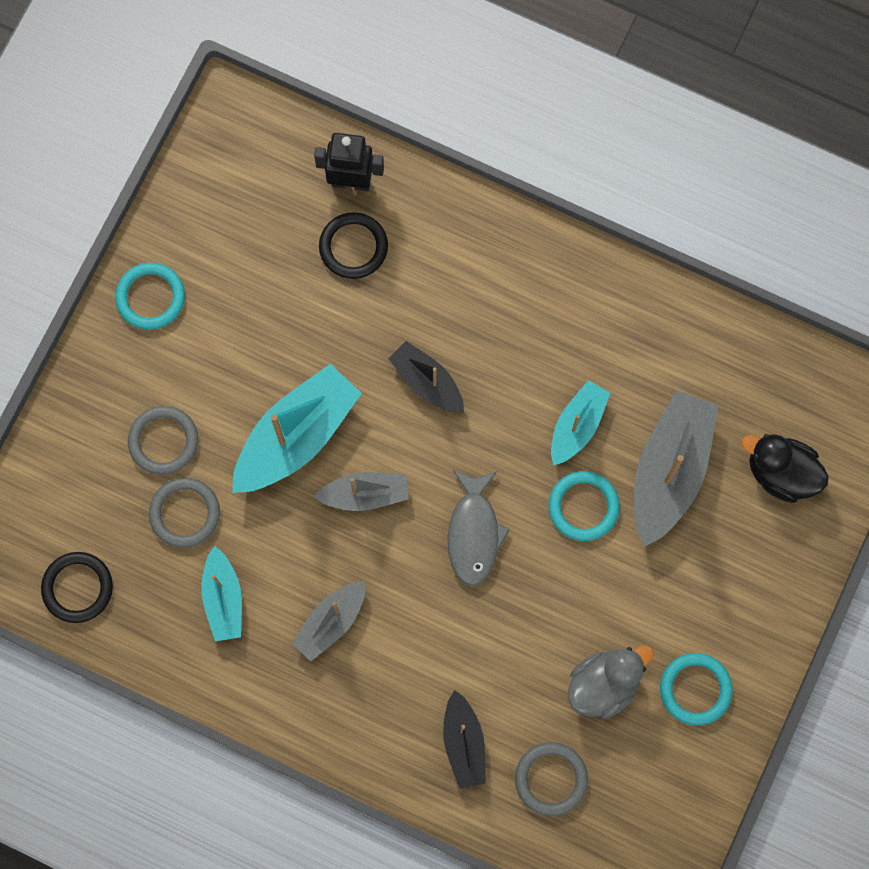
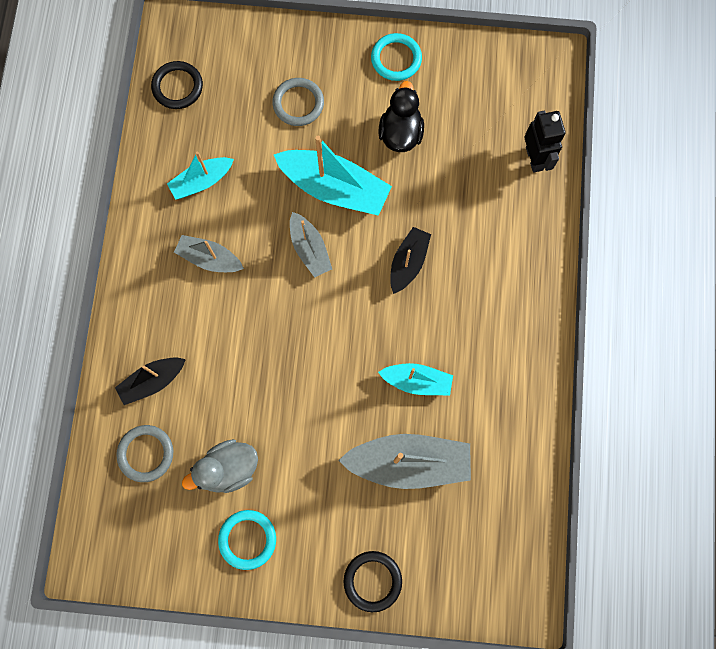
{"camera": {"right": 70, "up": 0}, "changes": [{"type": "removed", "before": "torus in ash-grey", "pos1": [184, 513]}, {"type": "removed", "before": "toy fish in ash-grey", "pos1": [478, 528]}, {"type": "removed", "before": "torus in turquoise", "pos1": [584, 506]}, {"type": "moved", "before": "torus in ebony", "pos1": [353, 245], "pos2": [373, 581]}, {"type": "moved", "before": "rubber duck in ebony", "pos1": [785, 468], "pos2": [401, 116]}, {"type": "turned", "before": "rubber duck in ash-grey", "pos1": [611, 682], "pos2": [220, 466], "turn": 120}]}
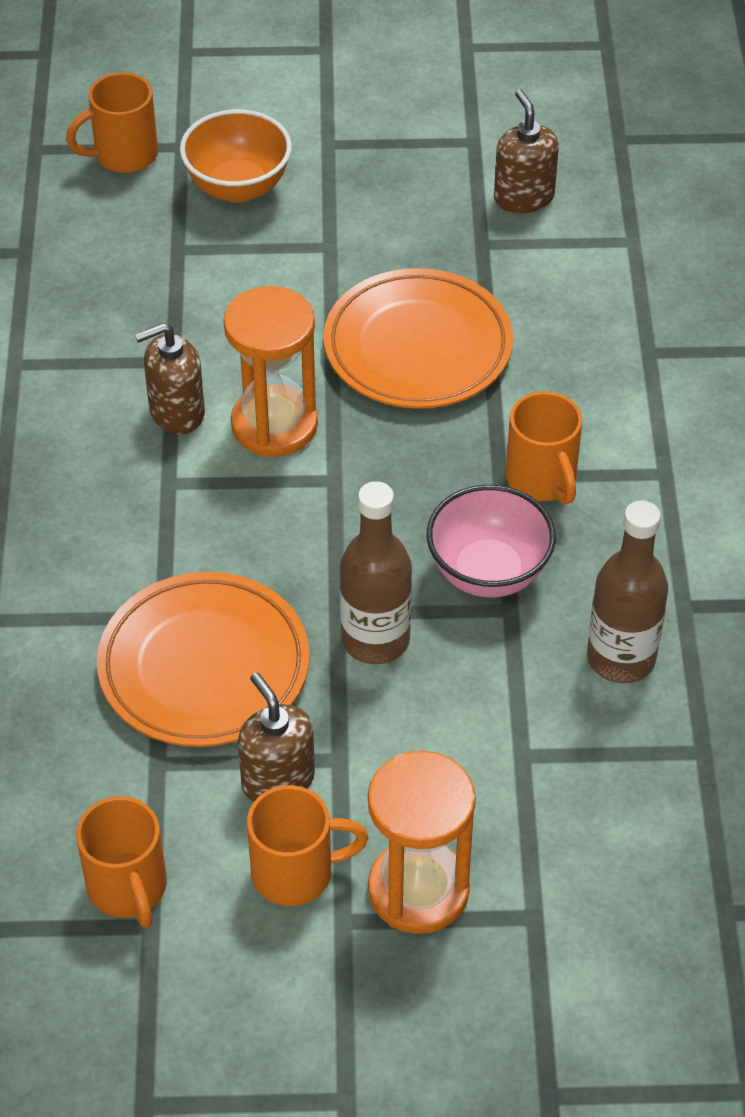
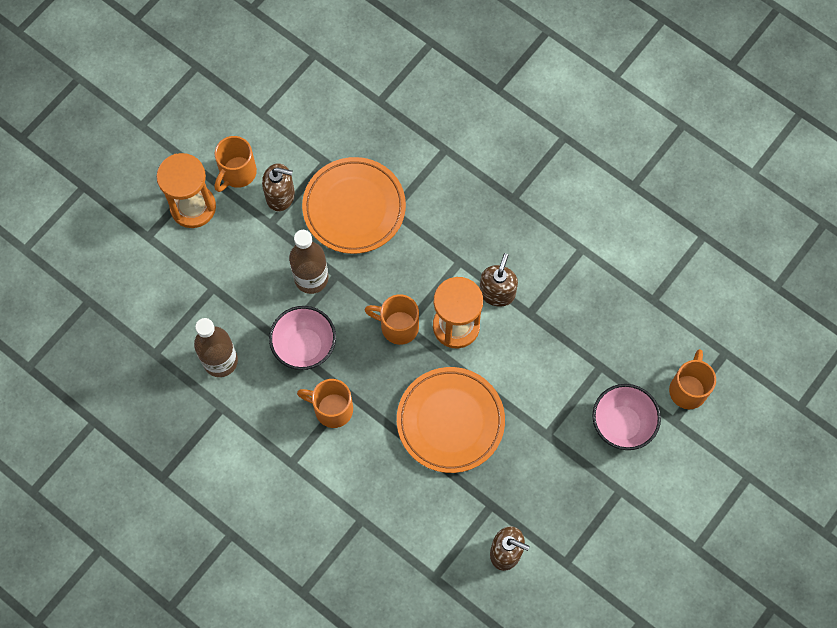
{"camera": {"right": 130, "up": 20}, "changes": [{"type": "moved", "before": "tea mug in bright orange", "pos1": [121, 862], "pos2": [392, 319]}, {"type": "recoloured", "before": "deep dish in bright orange", "after": "deep dish in pink", "pos1": [236, 156], "pos2": [626, 417]}]}
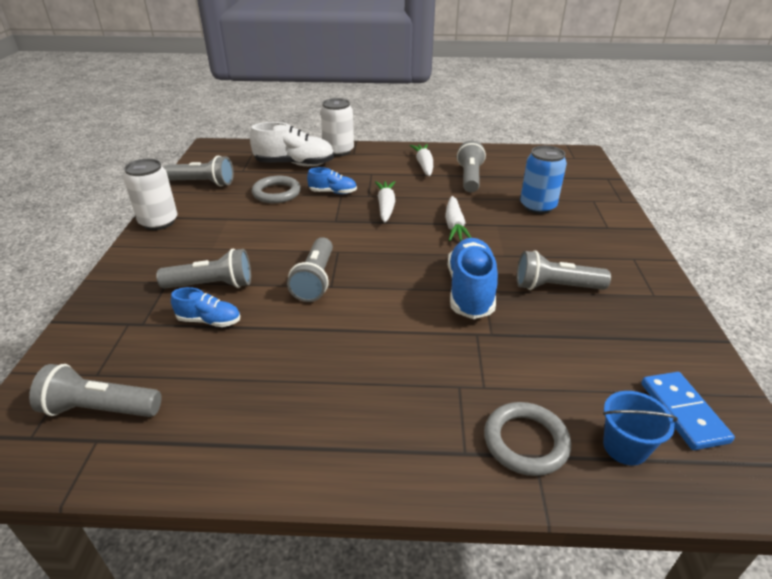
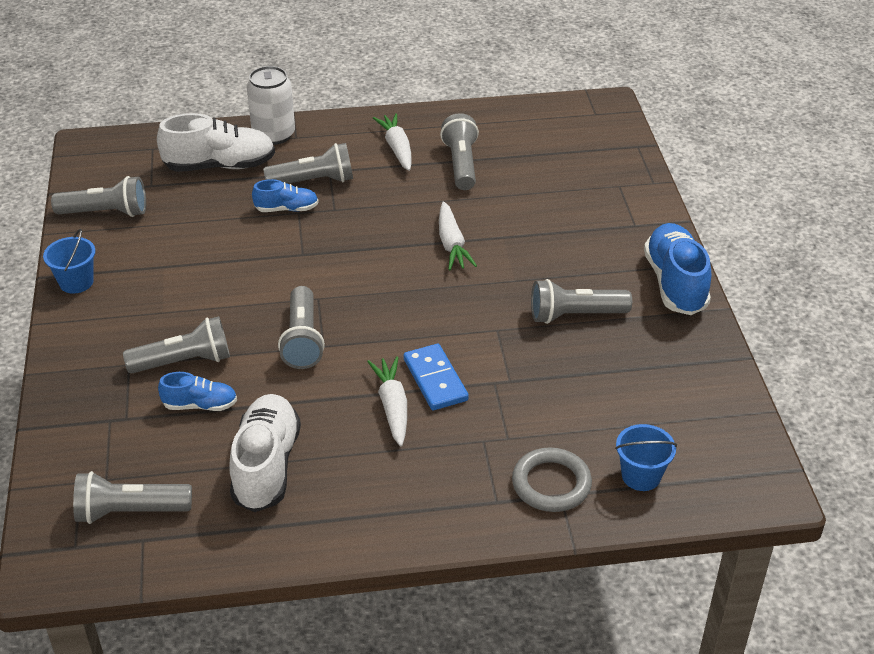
{"camera": {"right": -10, "up": 5}, "changes": [{"type": "removed", "before": "torus in ash-grey", "pos1": [276, 189]}, {"type": "removed", "before": "tin in cobalt", "pos1": [543, 180]}, {"type": "added", "after": "sneaker in pure white", "pos2": [265, 453]}, {"type": "added", "after": "torch in ash-grey", "pos2": [308, 163]}, {"type": "moved", "before": "toy carrot in pure white", "pos1": [385, 201], "pos2": [387, 401]}, {"type": "moved", "before": "sneaker in cobalt", "pos1": [473, 278], "pos2": [677, 269]}, {"type": "moved", "before": "domino in cobalt", "pos1": [688, 411], "pos2": [436, 377]}, {"type": "replaced", "before": "tin in pure white", "after": "bucket in cobalt", "pos1": [150, 194], "pos2": [69, 261]}]}
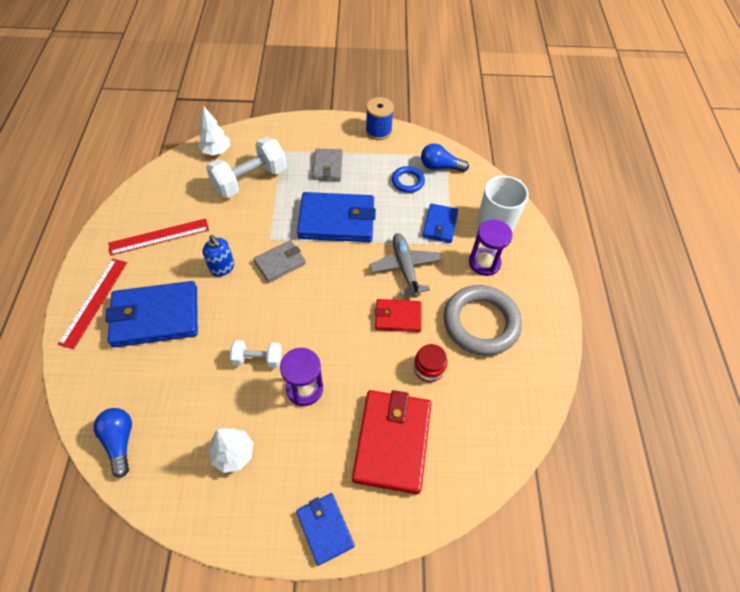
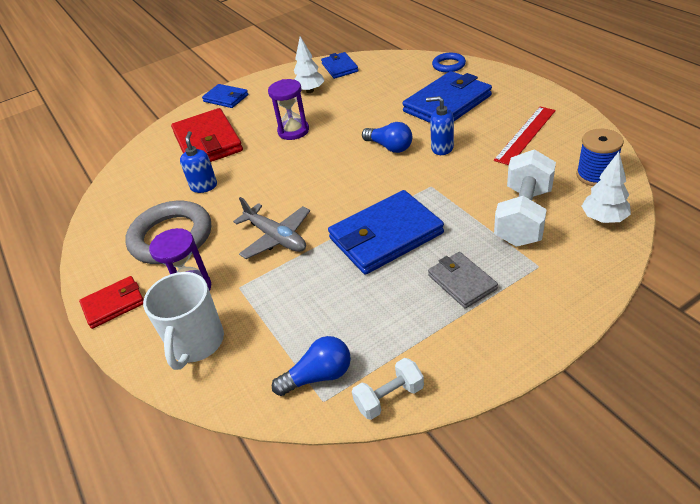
{"camera": {"right": 155, "up": -15}, "changes": [{"type": "removed", "before": "measuring stick in red", "pos1": [92, 303]}, {"type": "removed", "before": "wallet in ash-grey", "pos1": [279, 261]}, {"type": "moved", "before": "light bulb in cobalt", "pos1": [112, 443], "pos2": [387, 137]}, {"type": "moved", "before": "hand weight in pure white", "pos1": [256, 354], "pos2": [388, 389]}, {"type": "moved", "before": "bobbin in cobalt", "pos1": [380, 118], "pos2": [600, 157]}, {"type": "moved", "before": "wallet in red", "pos1": [398, 315], "pos2": [111, 302]}, {"type": "moved", "before": "torus in cobalt", "pos1": [408, 179], "pos2": [449, 62]}, {"type": "moved", "before": "wallet in cobalt", "pos1": [440, 223], "pos2": [339, 65]}, {"type": "replaced", "before": "jam jar in red", "after": "pump bottle in cobalt", "pos1": [430, 363], "pos2": [198, 162]}]}
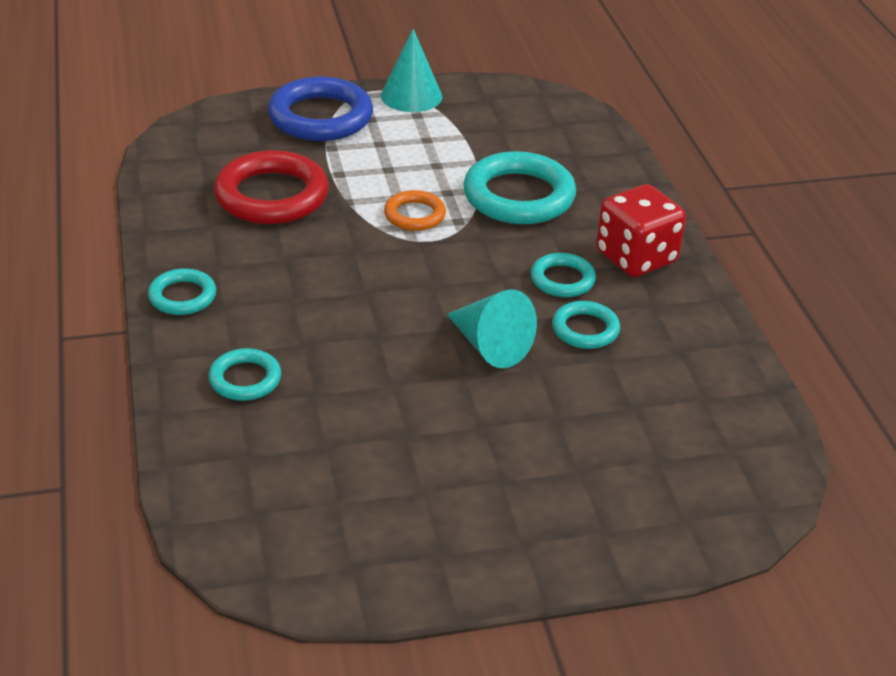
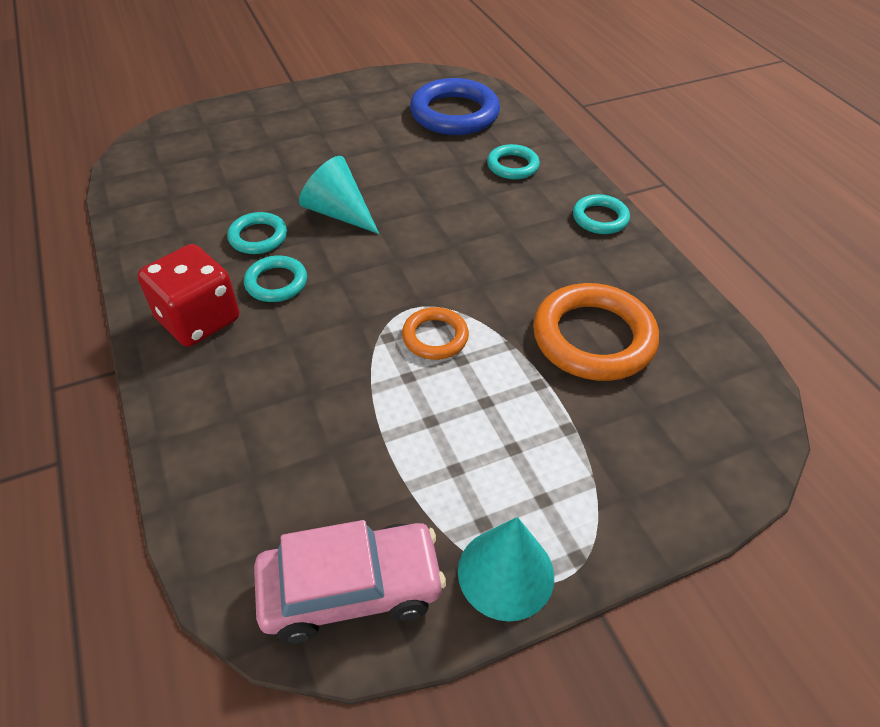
{"camera": {"right": 170, "up": 10}, "changes": [{"type": "removed", "before": "torus in turquoise", "pos1": [519, 187]}, {"type": "added", "after": "automobile in pink", "pos2": [350, 581]}, {"type": "moved", "before": "torus in cobalt", "pos1": [320, 108], "pos2": [455, 106]}, {"type": "recoloured", "before": "torus in red", "after": "torus in bright orange", "pos1": [271, 187], "pos2": [596, 332]}]}
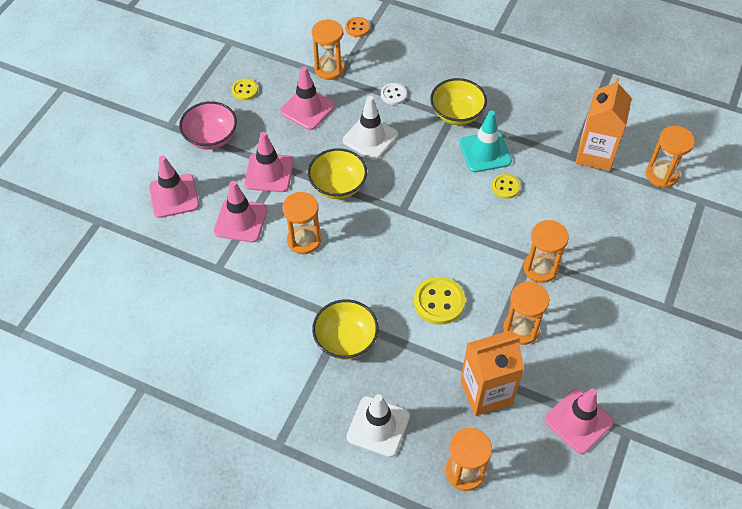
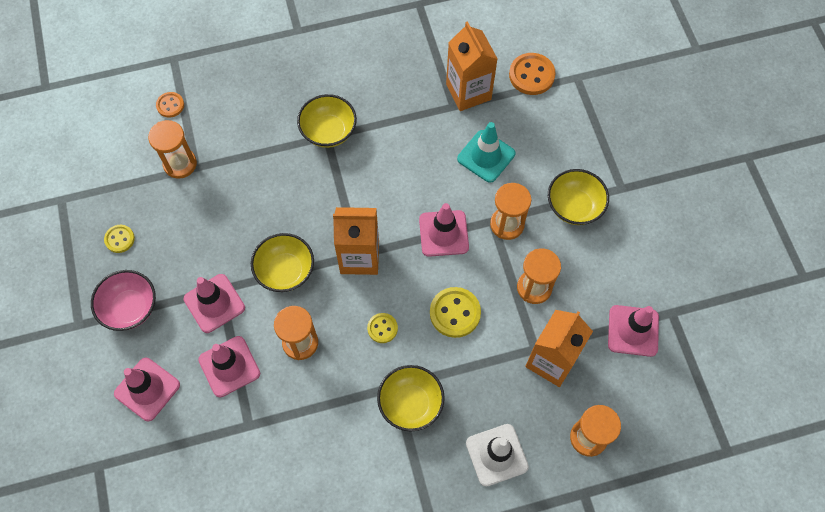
{"camera": {"right": -40, "up": 10}, "changes": [{"type": "removed", "before": "traffic cone in pure white", "pos1": [370, 128]}, {"type": "removed", "before": "sewing button in pure white", "pos1": [394, 94]}, {"type": "added", "after": "milk carton in bright orange", "pos2": [356, 241]}, {"type": "added", "after": "deep dish in bright yellow", "pos2": [578, 197]}, {"type": "moved", "before": "traffic cone in pink", "pos1": [307, 98], "pos2": [444, 230]}, {"type": "moved", "before": "traffic cone in turquoise", "pos1": [486, 141], "pos2": [486, 152]}, {"type": "moved", "before": "sewing button in bright yellow", "pos1": [506, 186], "pos2": [382, 328]}, {"type": "replaced", "before": "hourglass in bright orange", "after": "sewing button in bright orange", "pos1": [670, 157], "pos2": [532, 74]}]}
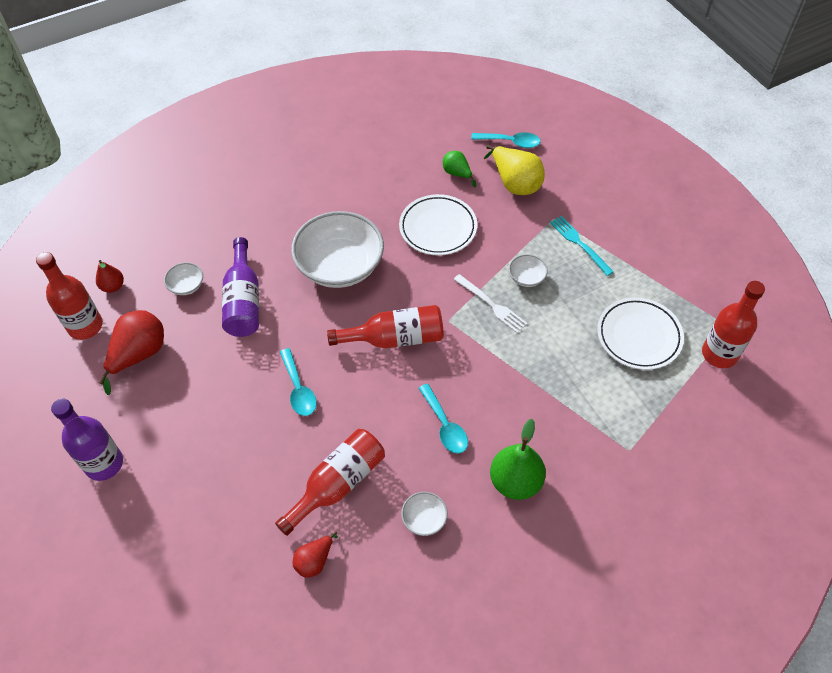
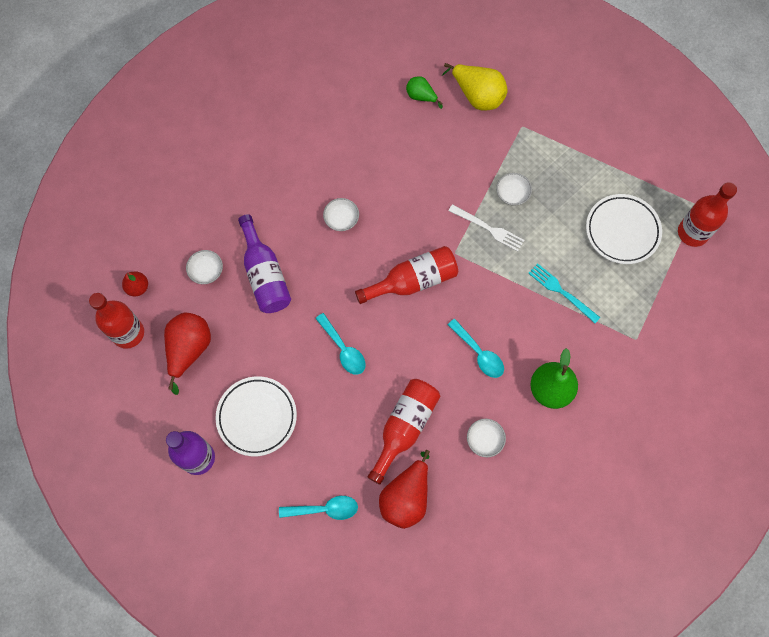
{"camera": {"right": -15, "up": 15}, "changes": [{"type": "moved", "before": "flat dish in pure white", "pos1": [438, 225], "pos2": [256, 416]}, {"type": "moved", "before": "tablespoon in turquoise", "pos1": [506, 140], "pos2": [318, 508]}, {"type": "moved", "before": "table fork in turquoise", "pos1": [582, 246], "pos2": [564, 293]}, {"type": "resized", "before": "deep dish in pure white", "pos1": [337, 249], "pos2": [341, 214], "scale": 0.42}, {"type": "resized", "before": "toy pear in red", "pos1": [315, 554], "pos2": [404, 489], "scale": 1.76}]}
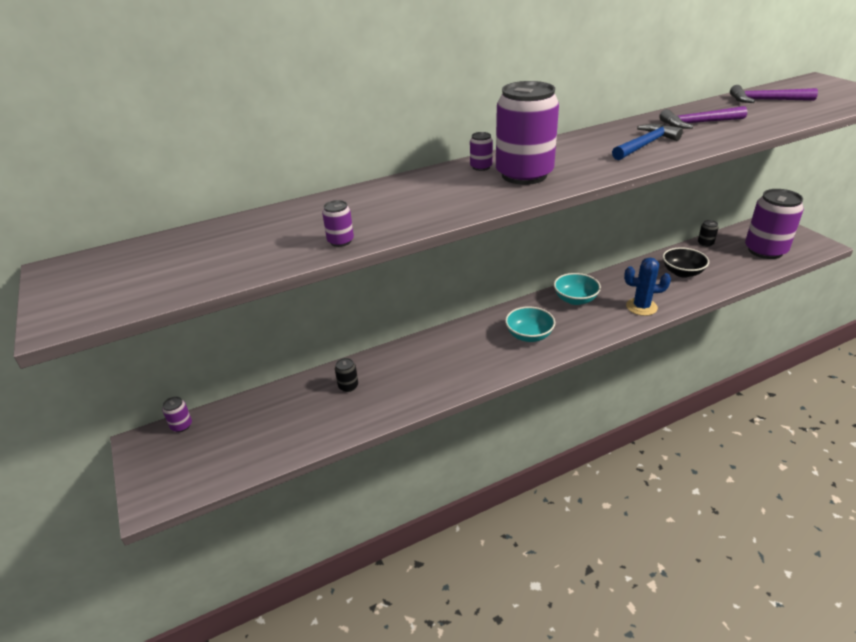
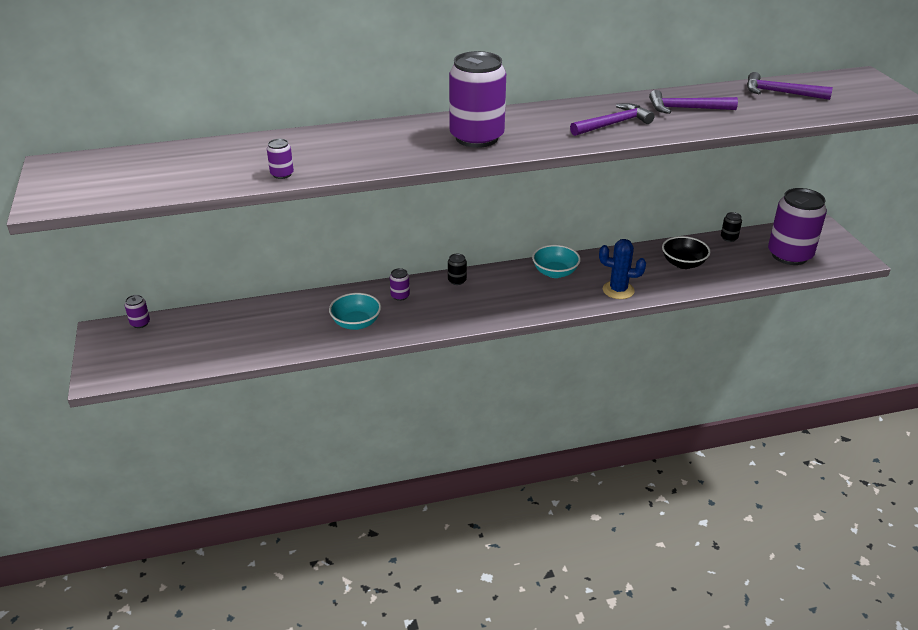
{"camera": {"right": 10, "up": 0}, "changes": [{"type": "moved", "before": "tin in ebony", "pos1": [346, 375], "pos2": [457, 269]}, {"type": "moved", "before": "tin in royal purple", "pos1": [481, 151], "pos2": [400, 284]}, {"type": "moved", "before": "deep dish in turquoise", "pos1": [530, 324], "pos2": [355, 311]}, {"type": "recoloured", "before": "hammer in cobalt", "after": "hammer in royal purple", "pos1": [647, 142], "pos2": [612, 119]}]}
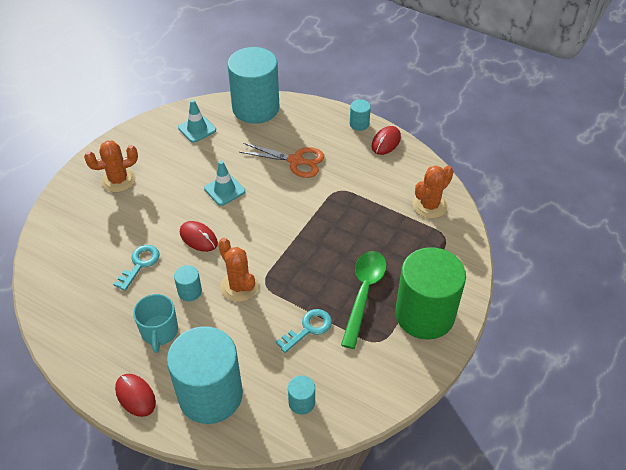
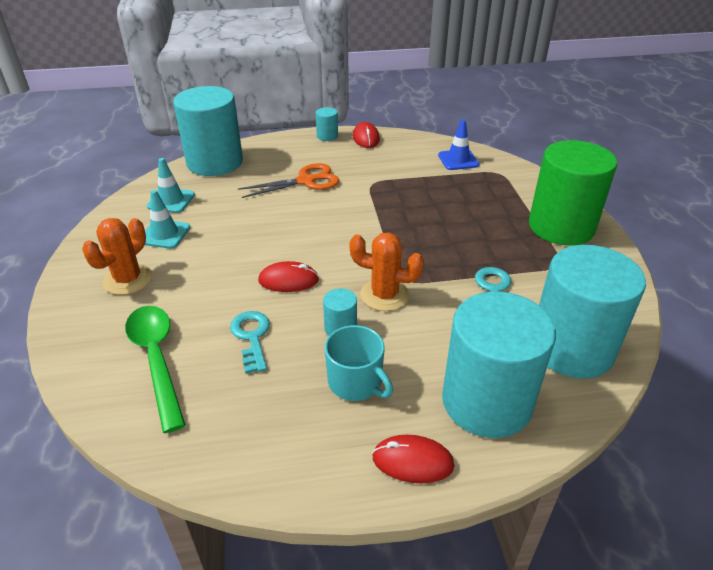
{"camera": {"right": -40, "up": -10}, "changes": [{"type": "moved", "before": "traffic cone in turquoise", "pos1": [224, 183], "pos2": [167, 219]}, {"type": "moved", "before": "tablespoon in leaf-green", "pos1": [364, 300], "pos2": [155, 369]}, {"type": "replaced", "before": "saguaro cactus in bright orange", "after": "traffic cone in cobalt", "pos1": [433, 191], "pos2": [458, 145]}, {"type": "resized", "before": "cylinder in turquoise", "pos1": [301, 395], "pos2": [592, 312], "scale": 2.44}]}
